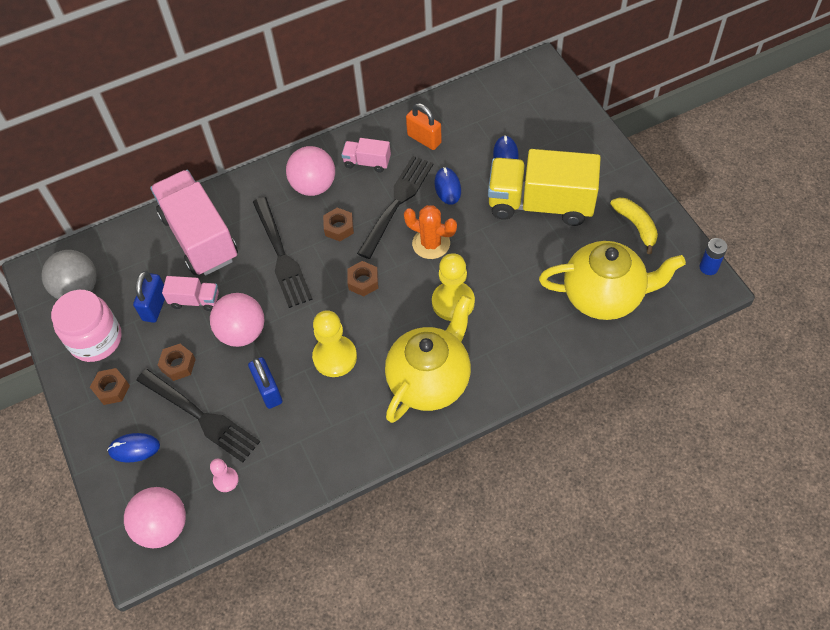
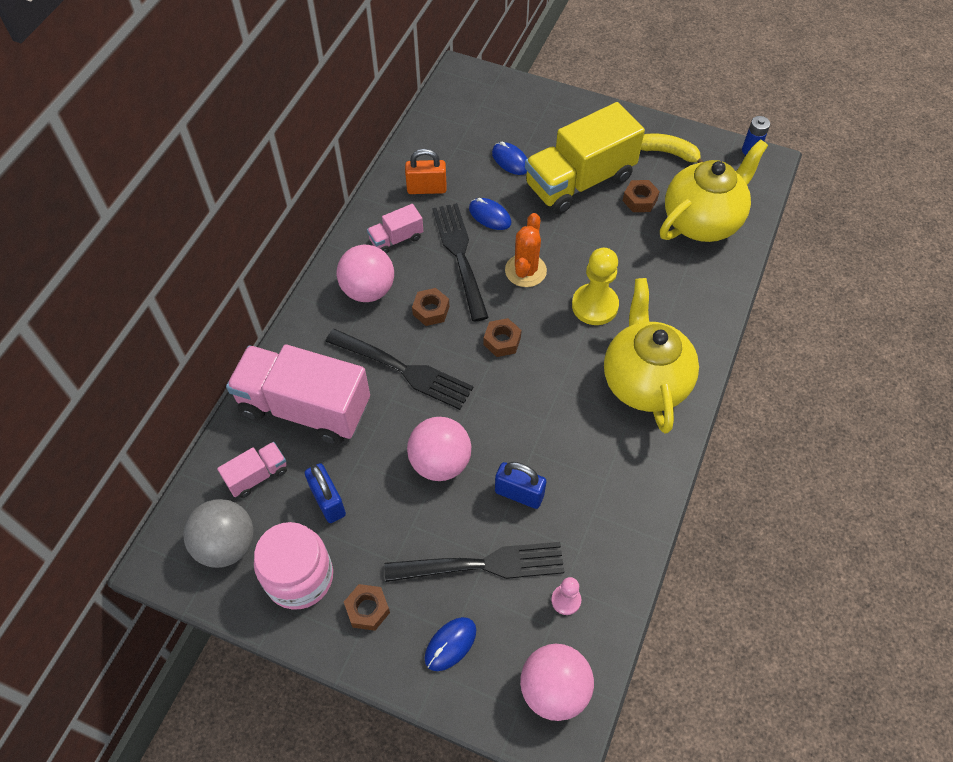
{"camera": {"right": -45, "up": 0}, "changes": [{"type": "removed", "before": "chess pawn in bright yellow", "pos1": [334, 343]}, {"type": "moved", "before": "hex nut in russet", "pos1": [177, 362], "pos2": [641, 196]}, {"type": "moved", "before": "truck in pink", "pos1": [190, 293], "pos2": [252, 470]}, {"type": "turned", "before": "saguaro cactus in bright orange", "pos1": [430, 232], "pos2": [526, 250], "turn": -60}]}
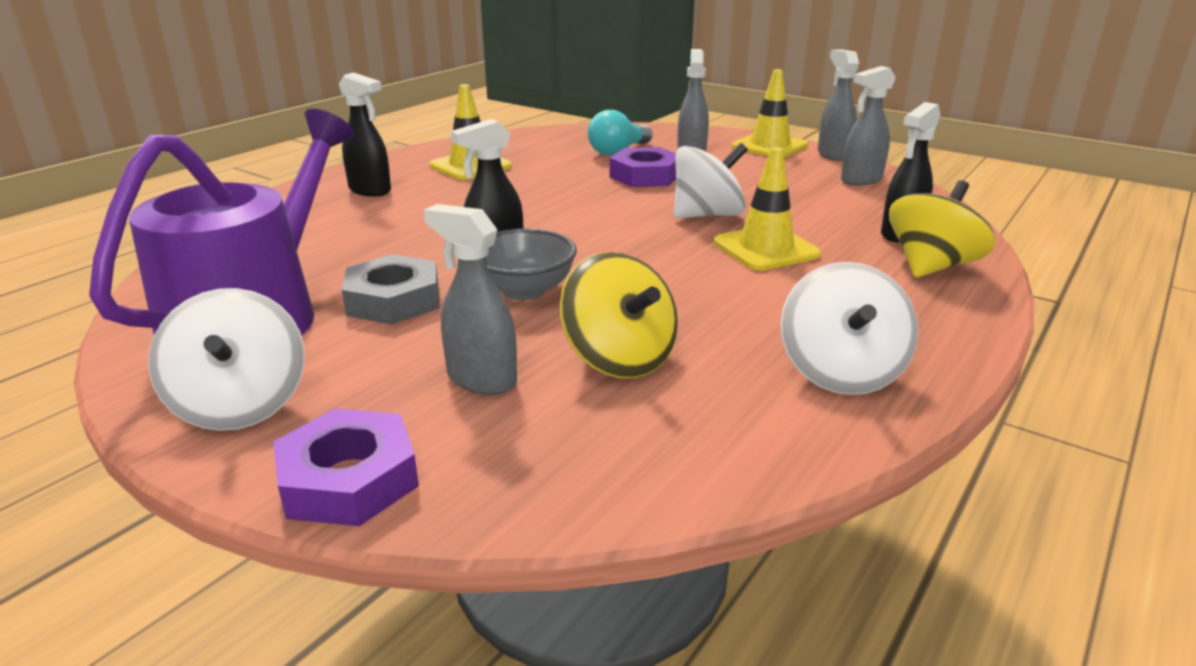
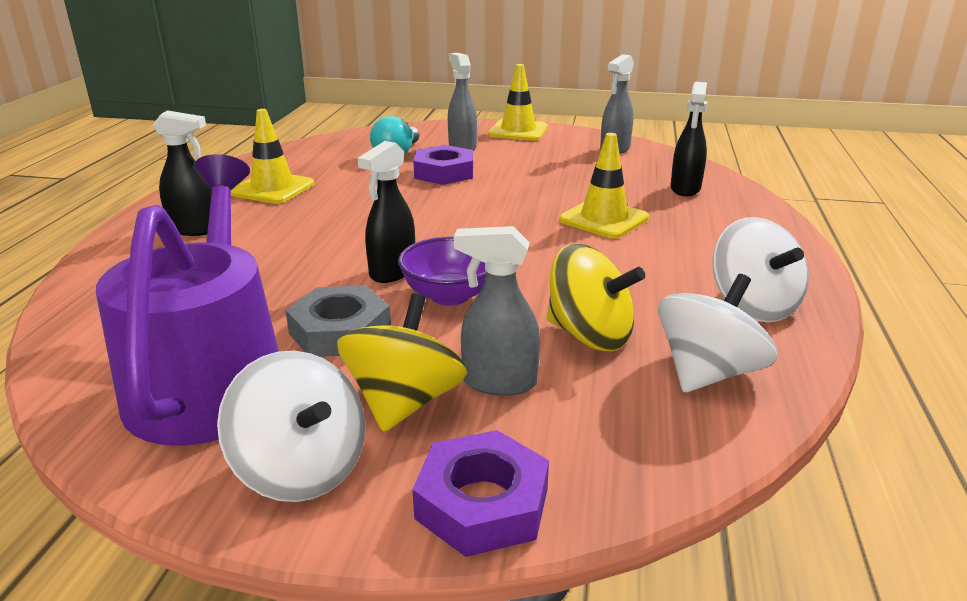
{"camera": {"right": -25, "up": 0}, "changes": [{"type": "removed", "before": "spray cleaner in ash-grey", "pos1": [838, 105]}, {"type": "moved", "before": "toy top in pure white", "pos1": [711, 181], "pos2": [717, 333]}, {"type": "moved", "before": "toy top in bright yellow", "pos1": [942, 229], "pos2": [402, 362]}, {"type": "recoloured", "before": "deep dish in ash-grey", "after": "deep dish in royal purple", "pos1": [531, 264], "pos2": [442, 271]}]}
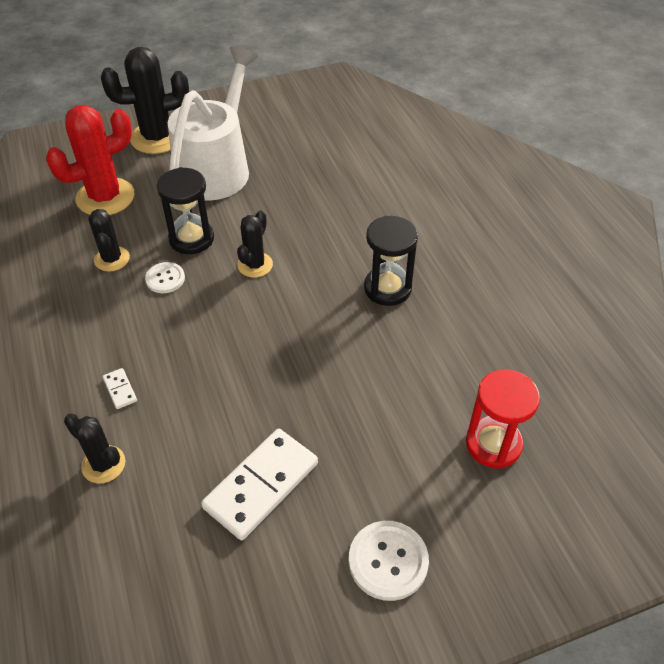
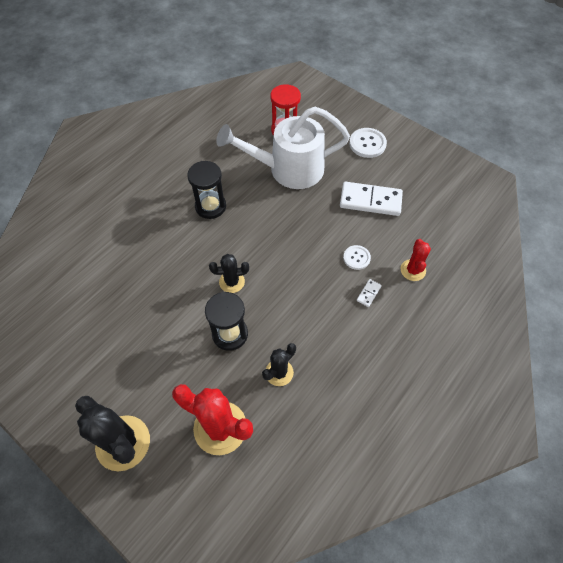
{"camera": {"right": -120, "up": 10}, "changes": [{"type": "moved", "before": "sewing button in pure white", "pos1": [165, 277], "pos2": [357, 257]}, {"type": "moved", "before": "watering pot in pure white", "pos1": [213, 123], "pos2": [283, 148]}, {"type": "recoloured", "before": "saguaro cactus in ebony", "after": "saguaro cactus in red", "pos1": [94, 448], "pos2": [416, 260]}]}
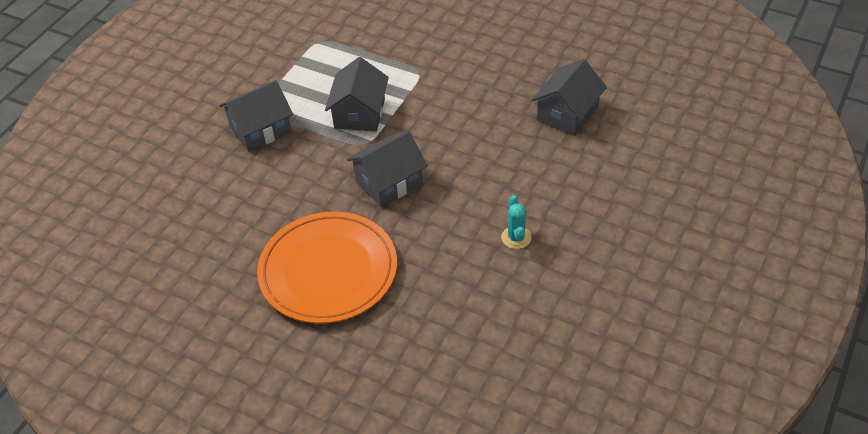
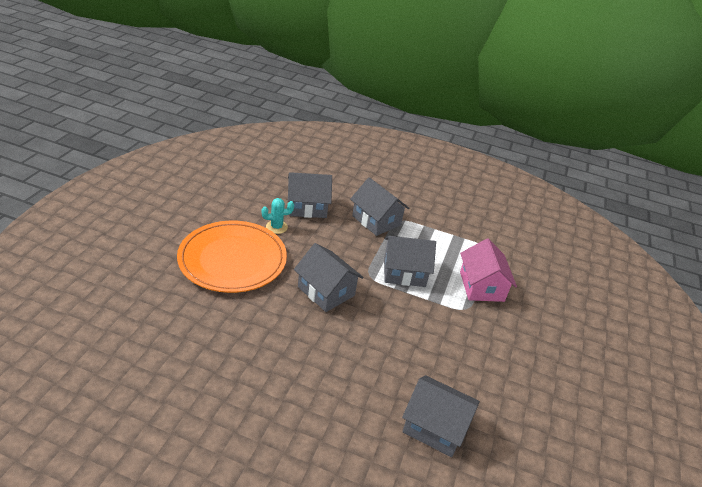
{"camera": {"right": 75, "up": -10}, "changes": [{"type": "added", "after": "house in ash-grey", "pos2": [310, 195]}, {"type": "added", "after": "house in pink", "pos2": [488, 270]}, {"type": "moved", "before": "saguaro cactus in turquoise", "pos1": [516, 222], "pos2": [277, 216]}]}
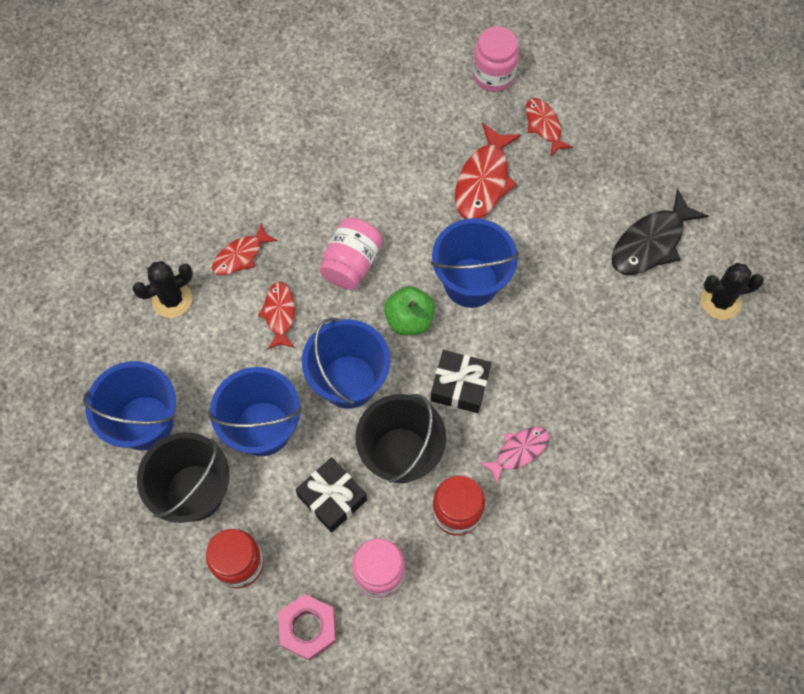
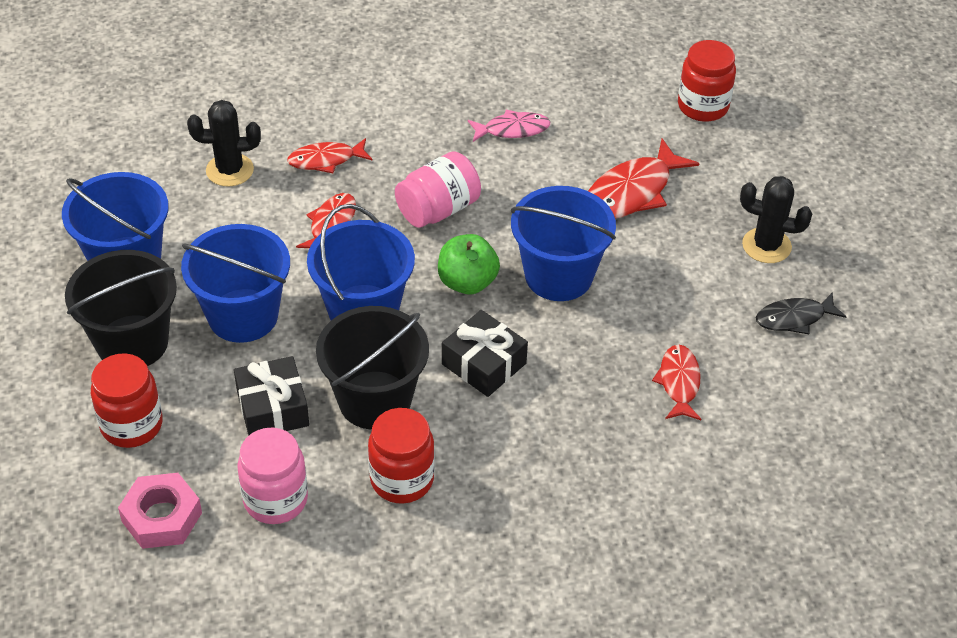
{"camera": {"right": 25, "up": -20}, "changes": [{"type": "moved", "before": "toy fish in pink", "pos1": [514, 456], "pos2": [509, 126]}, {"type": "moved", "before": "toy fish in red", "pos1": [549, 127], "pos2": [676, 382]}, {"type": "moved", "before": "saguaro cactus in ebony", "pos1": [732, 291], "pos2": [776, 219]}, {"type": "recoloured", "before": "jam jar in pink", "after": "jam jar in red", "pos1": [496, 59], "pos2": [707, 81]}, {"type": "resized", "before": "toy fish in ebony", "pos1": [660, 232], "pos2": [801, 313], "scale": 0.62}]}
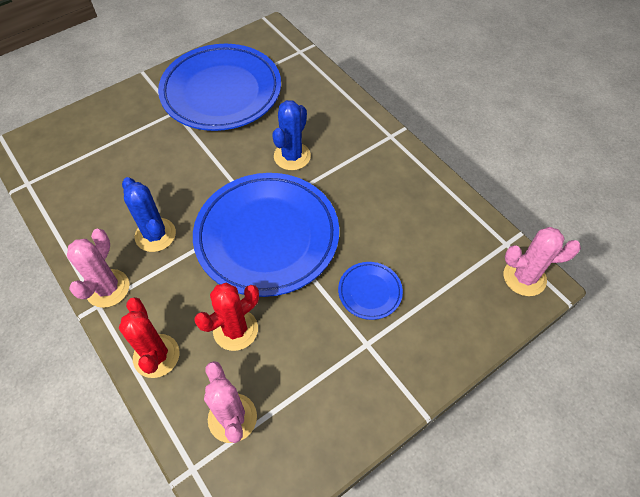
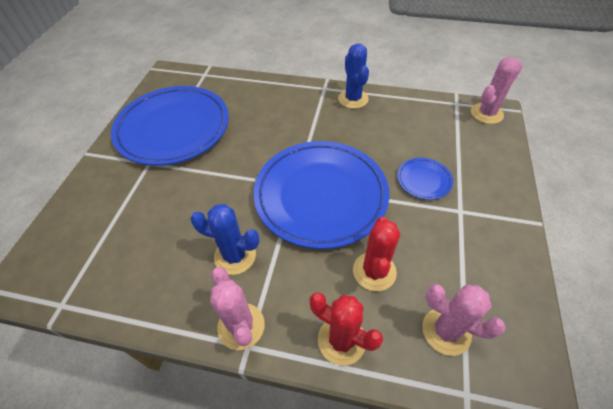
{"camera": {"right": -40, "up": -5}, "changes": [{"type": "moved", "before": "saguaro cactus in cobalt", "pos1": [291, 135], "pos2": [353, 76]}]}
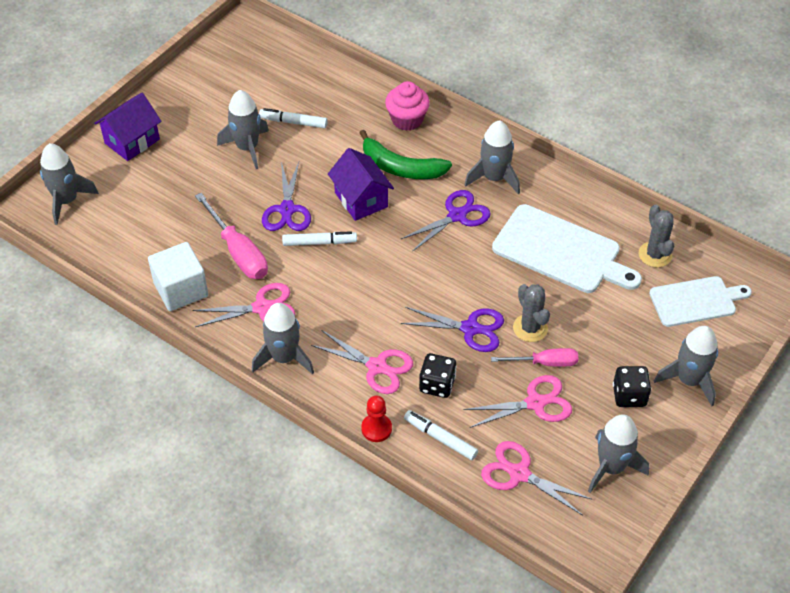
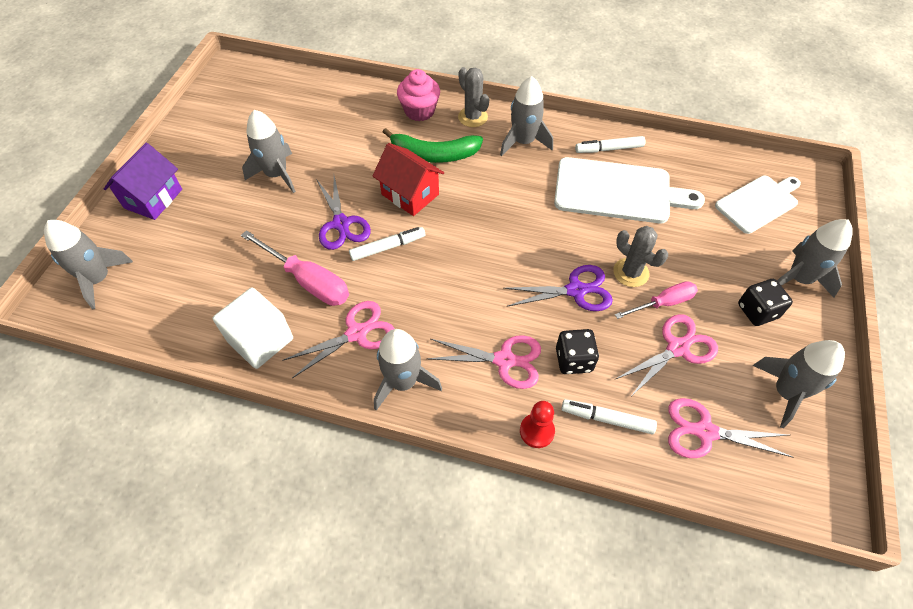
{"camera": {"right": -20, "up": 5}, "changes": [{"type": "removed", "before": "shears in royal purple", "pos1": [446, 221]}, {"type": "moved", "before": "felt pen in pure white", "pos1": [293, 118], "pos2": [610, 144]}, {"type": "moved", "before": "saguaro cactus in ash-grey", "pos1": [656, 236], "pos2": [473, 97]}, {"type": "recoloured", "before": "house in royal purple", "after": "house in red", "pos1": [361, 184], "pos2": [408, 179]}]}
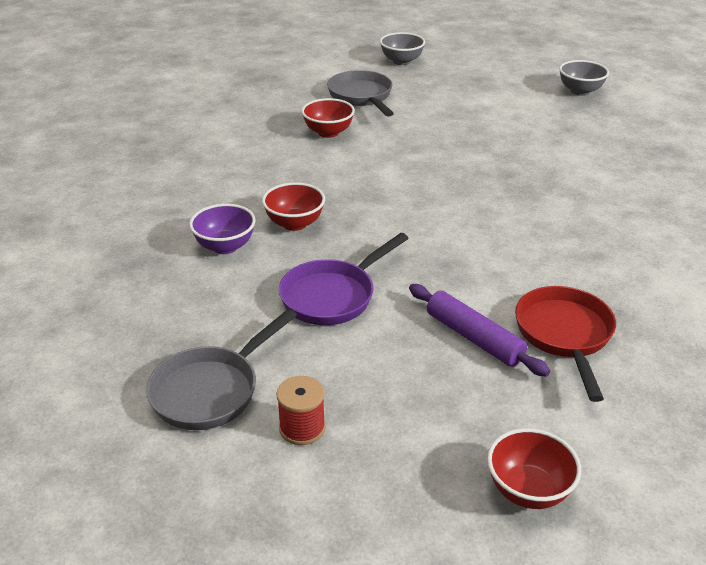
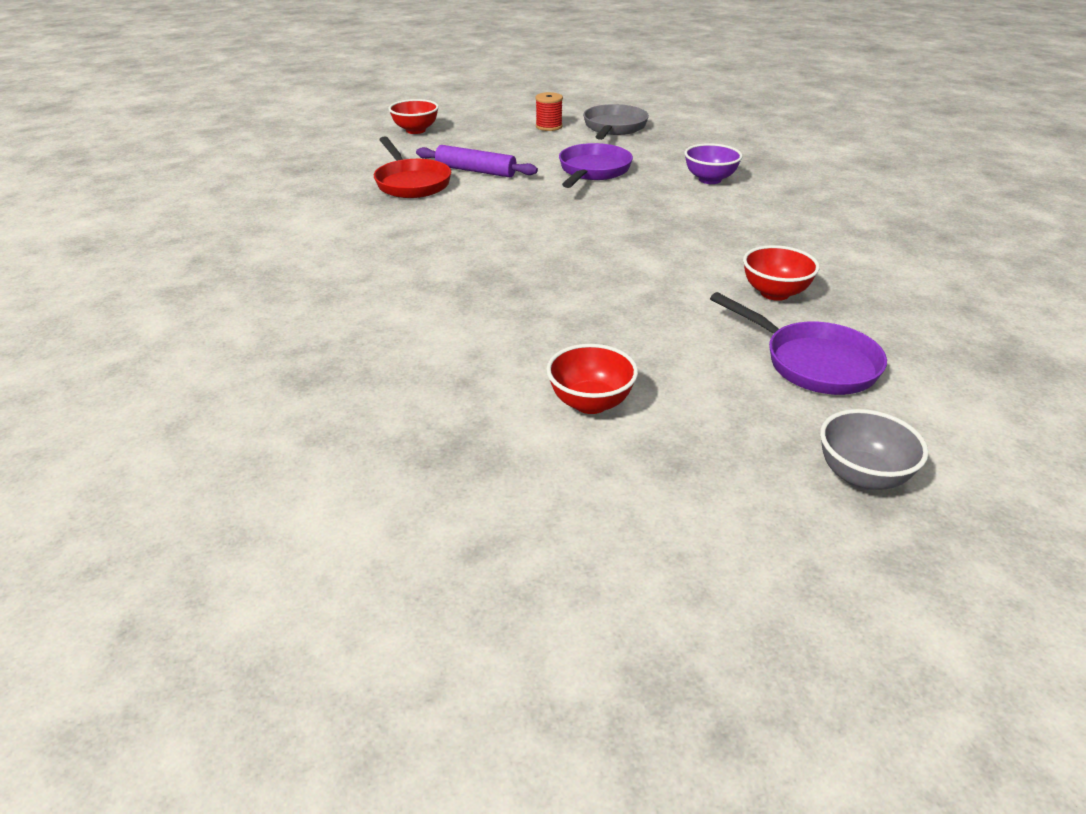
{"camera": {"right": 155, "up": 0}, "changes": [{"type": "removed", "before": "deep dish in ash-grey", "pos1": [584, 78]}, {"type": "moved", "before": "deep dish in red", "pos1": [293, 206], "pos2": [592, 379]}, {"type": "recoloured", "before": "skillet in ash-grey", "after": "skillet in royal purple", "pos1": [360, 93], "pos2": [798, 343]}]}
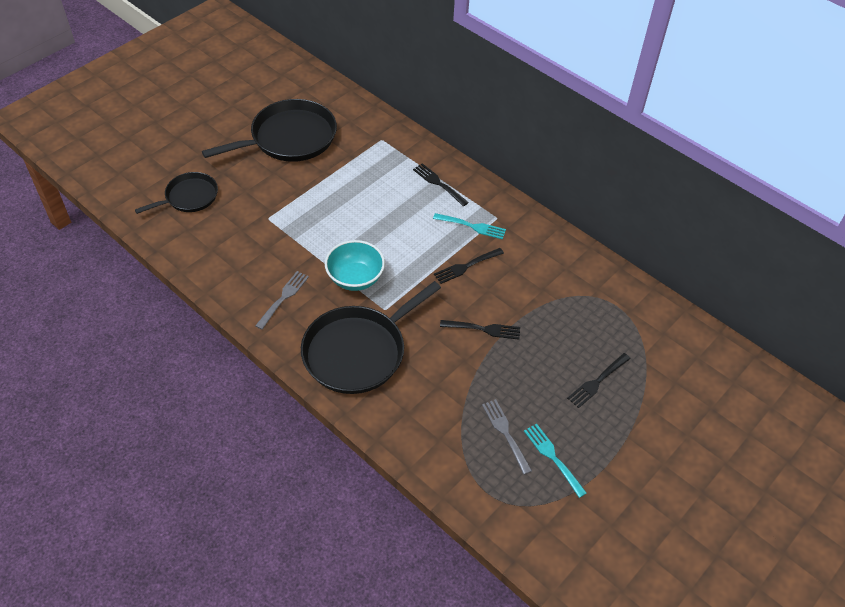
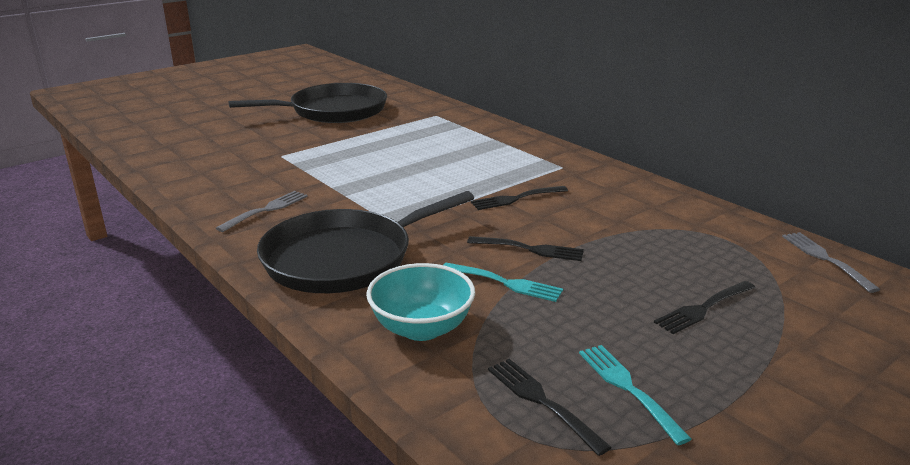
{"camera": {"right": 10, "up": -25}, "changes": [{"type": "removed", "before": "skillet in ebony", "pos1": [176, 193]}, {"type": "moved", "before": "deep dish in turquoise", "pos1": [355, 265], "pos2": [420, 302]}, {"type": "moved", "before": "table fork in ebony", "pos1": [441, 184], "pos2": [550, 407]}, {"type": "moved", "before": "table fork in turquoise", "pos1": [469, 226], "pos2": [503, 282]}, {"type": "moved", "before": "table fork in ash-grey", "pos1": [507, 437], "pos2": [831, 262]}]}
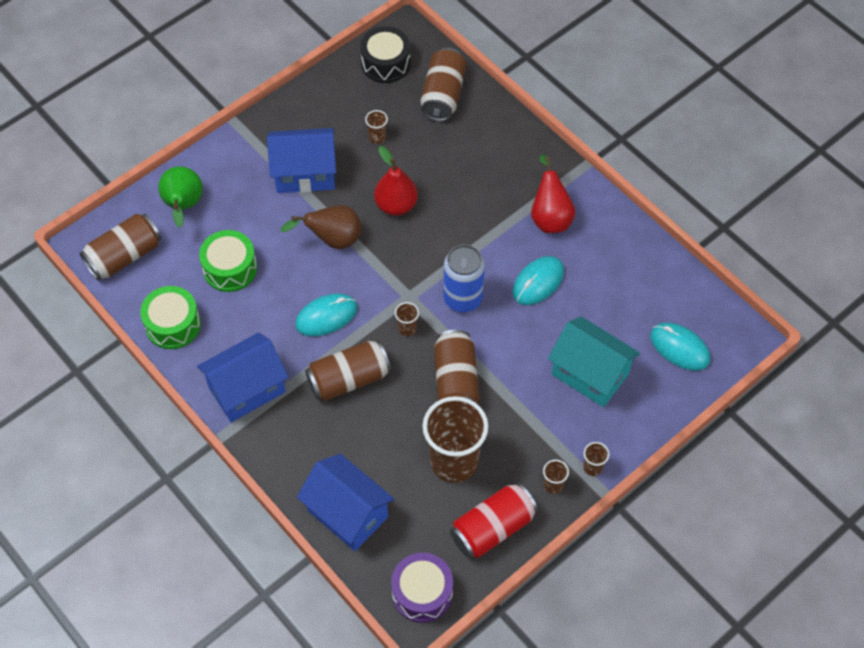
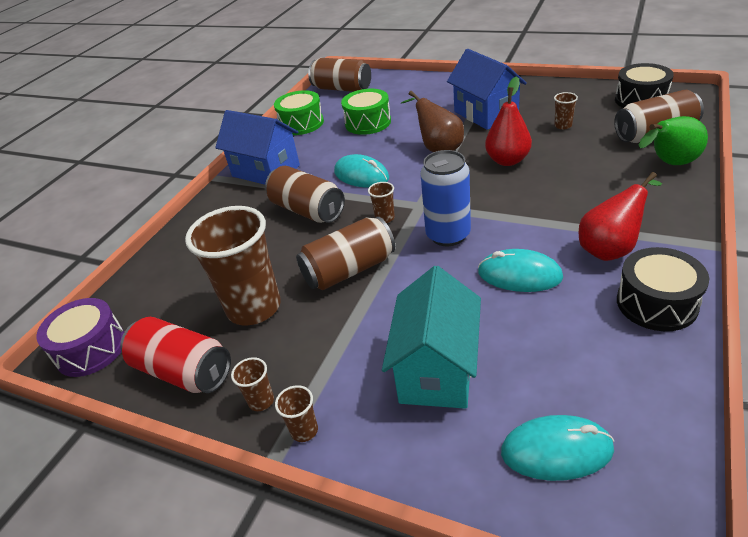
{"camera": {"right": 70, "up": -20}, "changes": [{"type": "removed", "before": "house in cobalt", "pos1": [345, 502]}, {"type": "added", "after": "snare drum in ebony", "pos2": [663, 289]}, {"type": "moved", "before": "toy pear in leaf-green", "pos1": [180, 196], "pos2": [673, 140]}, {"type": "turned", "before": "computer mouse in turquoise", "pos1": [680, 347], "pos2": [557, 448], "turn": 75}]}
